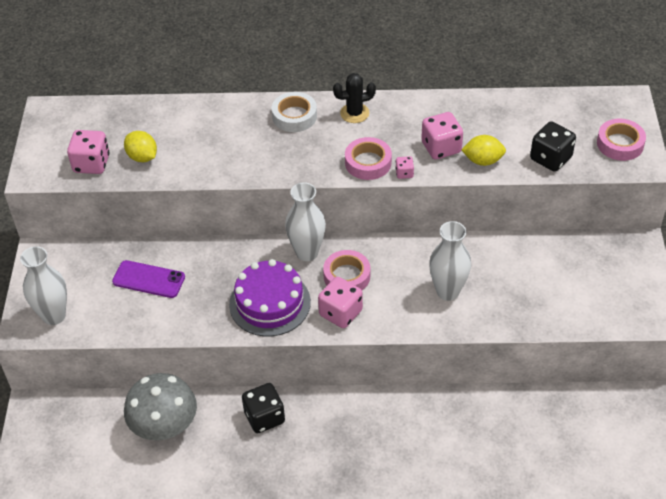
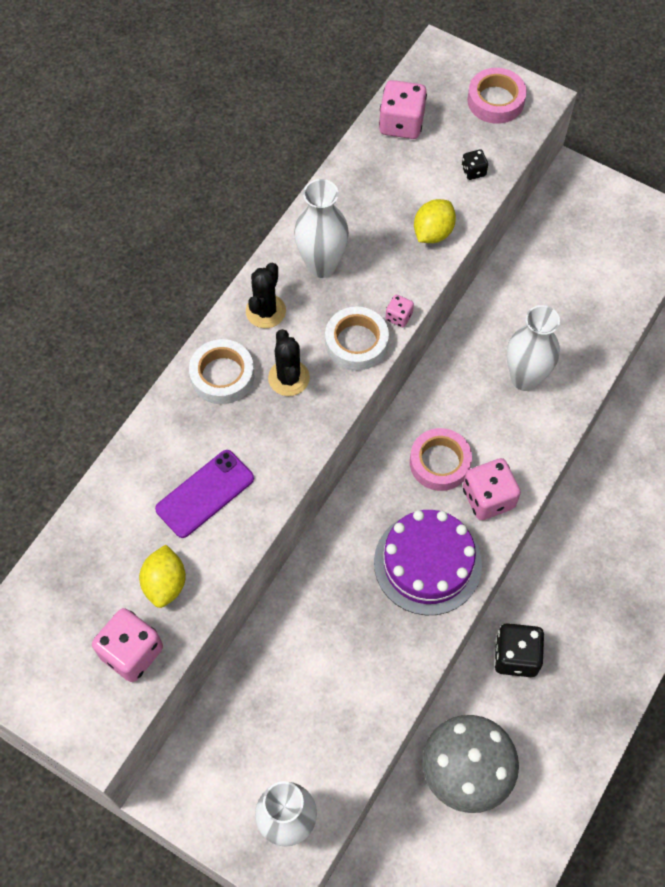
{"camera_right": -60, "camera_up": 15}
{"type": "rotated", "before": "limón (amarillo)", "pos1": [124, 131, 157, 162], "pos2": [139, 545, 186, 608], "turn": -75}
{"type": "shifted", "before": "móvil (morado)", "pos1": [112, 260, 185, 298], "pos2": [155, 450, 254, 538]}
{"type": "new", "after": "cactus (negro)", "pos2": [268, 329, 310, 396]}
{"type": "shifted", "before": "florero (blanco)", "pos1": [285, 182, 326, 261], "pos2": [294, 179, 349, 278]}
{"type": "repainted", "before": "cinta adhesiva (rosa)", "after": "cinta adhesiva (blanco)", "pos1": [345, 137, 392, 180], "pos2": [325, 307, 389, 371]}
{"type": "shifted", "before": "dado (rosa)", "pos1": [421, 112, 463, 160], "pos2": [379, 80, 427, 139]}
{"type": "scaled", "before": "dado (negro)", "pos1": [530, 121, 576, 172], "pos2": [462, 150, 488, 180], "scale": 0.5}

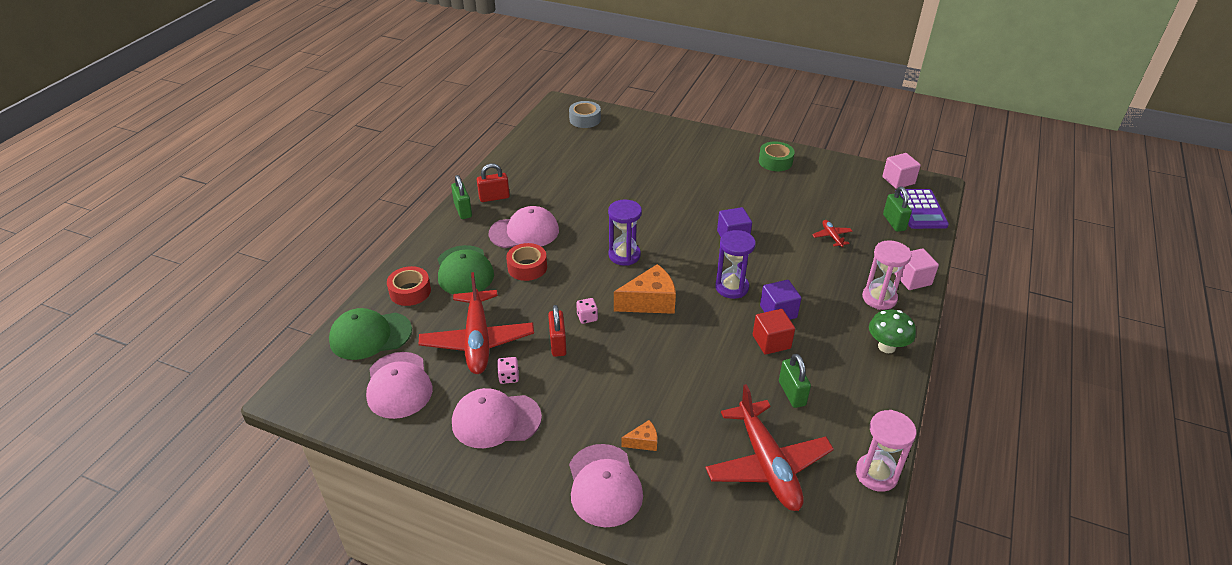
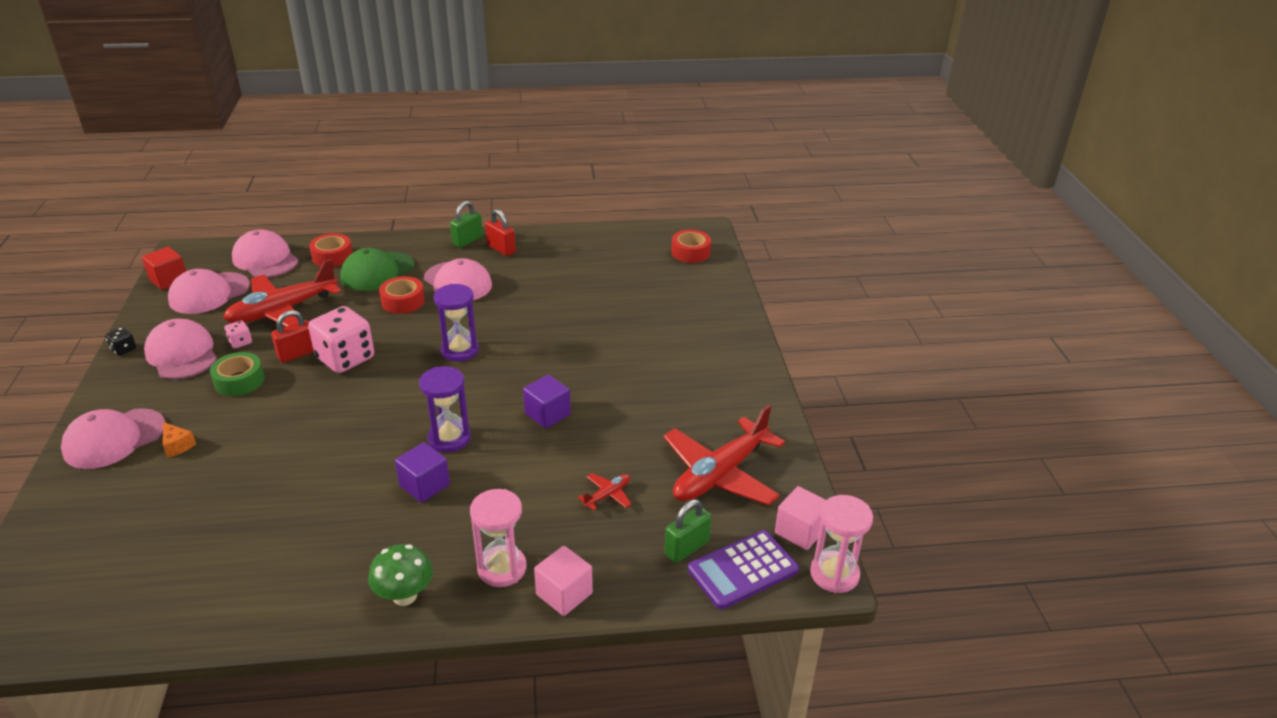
{"camera_right": 60, "camera_up": -5}
{"type": "new", "after": "dado (negro)", "pos2": [105, 327, 136, 356]}
{"type": "shifted", "before": "cubo (rojo)", "pos1": [753, 309, 795, 355], "pos2": [142, 247, 186, 290]}
{"type": "shifted", "before": "cinta adhesiva (verde)", "pos1": [759, 141, 795, 171], "pos2": [210, 352, 265, 396]}
{"type": "repainted", "before": "gorra (verde)", "after": "gorra (rosa)", "pos1": [329, 308, 412, 360], "pos2": [232, 229, 299, 278]}
{"type": "scaled", "before": "dado (rosa)", "pos1": [576, 298, 598, 324], "pos2": [308, 306, 374, 373], "scale": 2.3}
{"type": "shifted", "before": "avión (rojo)", "pos1": [705, 384, 834, 511], "pos2": [663, 405, 785, 505]}
{"type": "repainted", "before": "cinta adhesiva (gris)", "after": "cinta adhesiva (rojo)", "pos1": [569, 101, 601, 128], "pos2": [671, 230, 711, 263]}
{"type": "shifted", "before": "reloj de arena (rosa)", "pos1": [856, 410, 916, 492], "pos2": [810, 495, 873, 593]}
{"type": "gone", "before": "queso (naranja)", "pos1": [614, 264, 676, 314]}
{"type": "gone", "before": "candado (verde)", "pos1": [779, 354, 811, 408]}

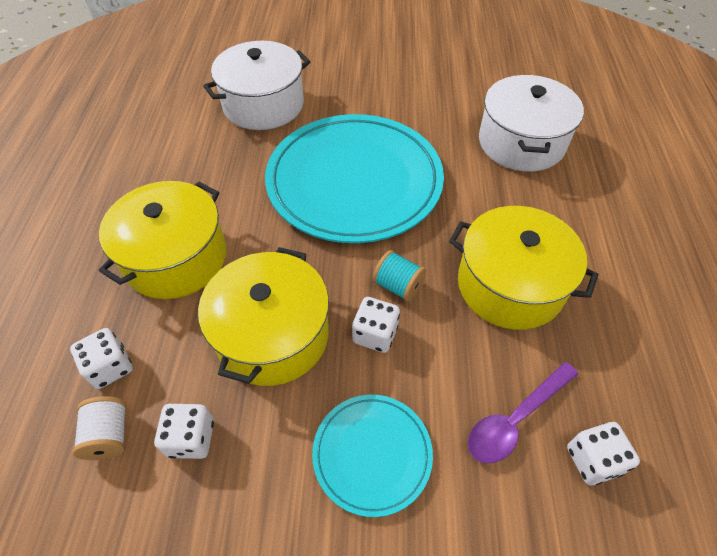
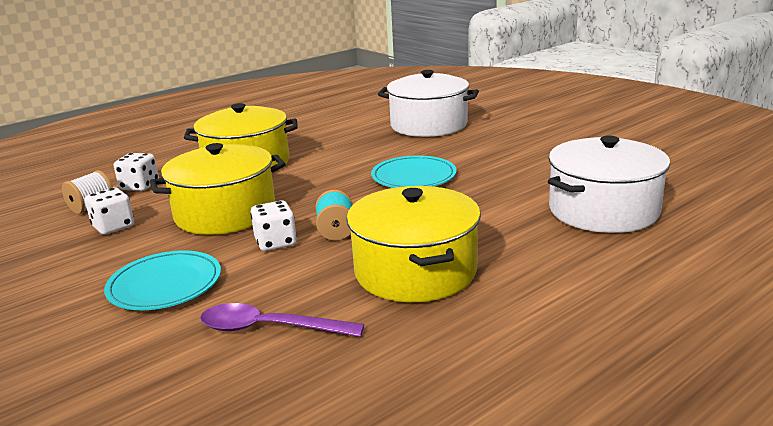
{"camera_right": 50, "camera_up": -30}
{"type": "scaled", "before": "plato (turquesa)", "pos1": [265, 114, 444, 243], "pos2": [371, 155, 457, 188], "scale": 0.48}
{"type": "gone", "before": "dado (blanco)", "pos1": [567, 422, 640, 485]}

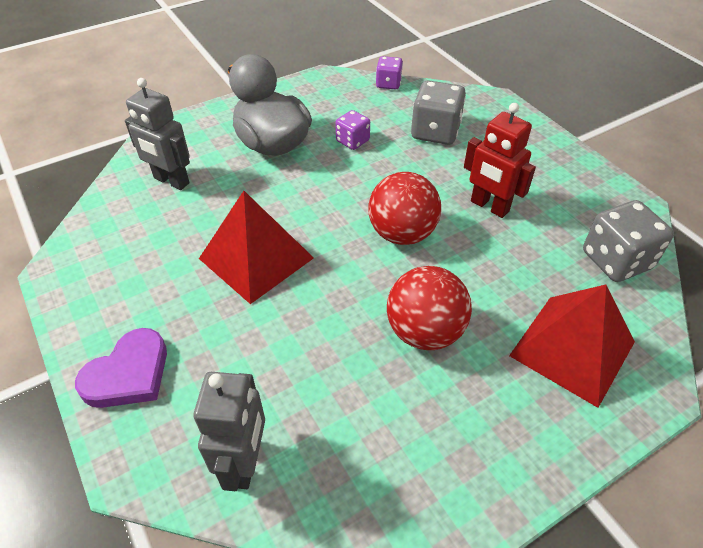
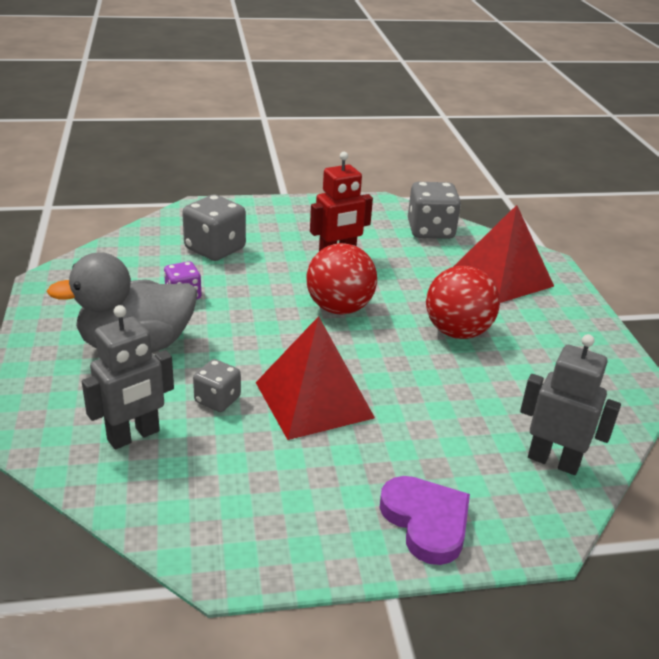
{"camera_right": -70, "camera_up": -15}
{"type": "new", "after": "dado (gris)", "pos2": [193, 359, 241, 412]}
{"type": "gone", "before": "dado (morado)", "pos1": [376, 56, 403, 90]}

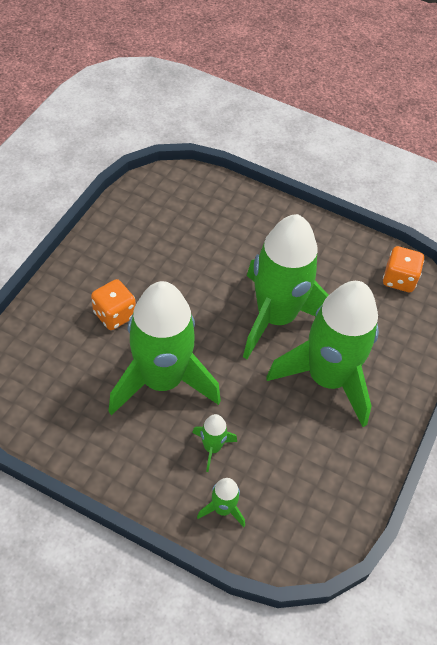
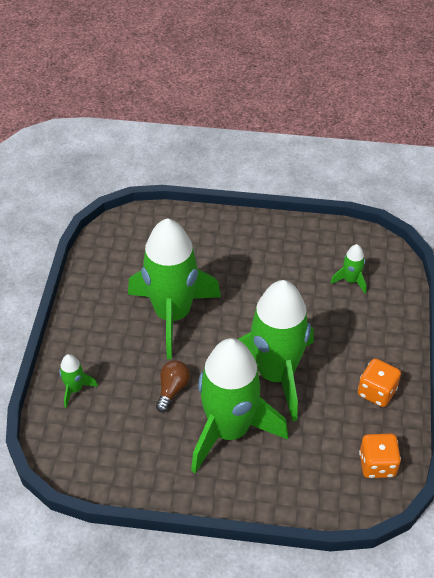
{"camera_right": 75, "camera_up": -5}
{"type": "new", "after": "bombilla (marrón)", "pos2": [156, 360, 190, 412]}
{"type": "shifted", "before": "cohete (verde)", "pos1": [192, 414, 237, 472], "pos2": [330, 244, 367, 294]}
{"type": "shifted", "before": "dado (naranja)", "pos1": [91, 279, 136, 330], "pos2": [358, 358, 401, 407]}

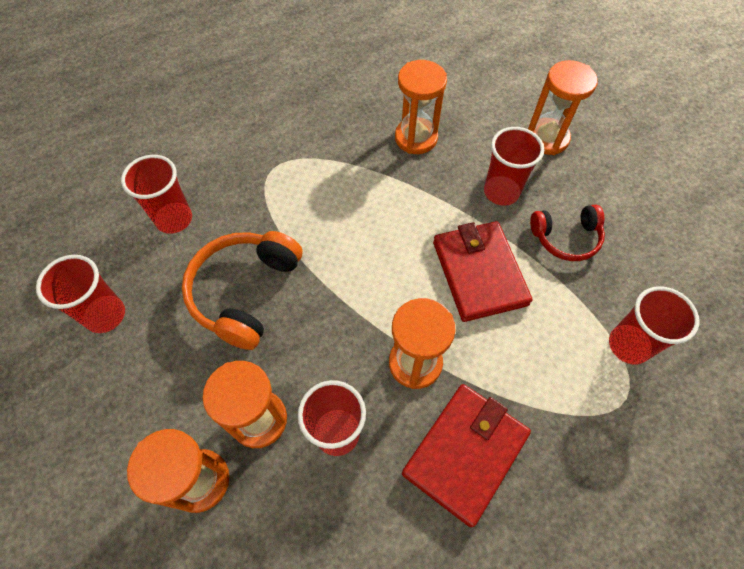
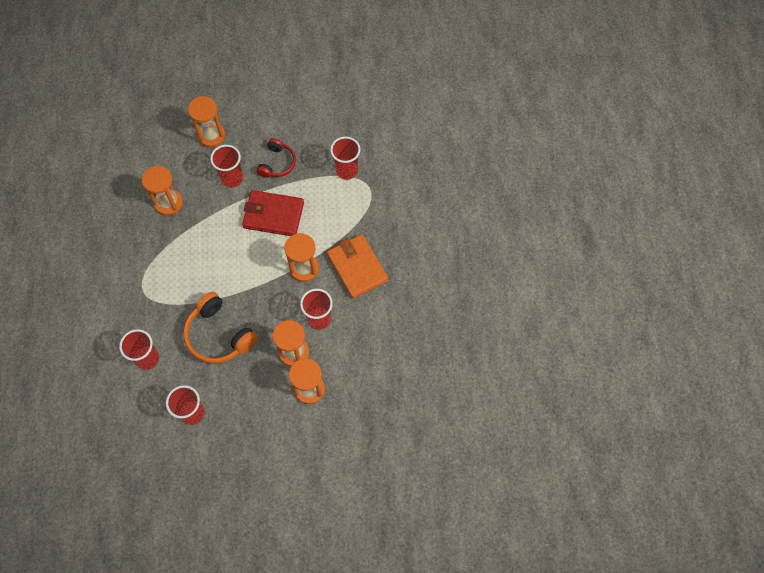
{"camera_right": -65, "camera_up": 5}
{"type": "repainted", "before": "cartera (rojo)", "after": "cartera (naranja)", "pos1": [402, 384, 531, 527], "pos2": [327, 234, 388, 299]}

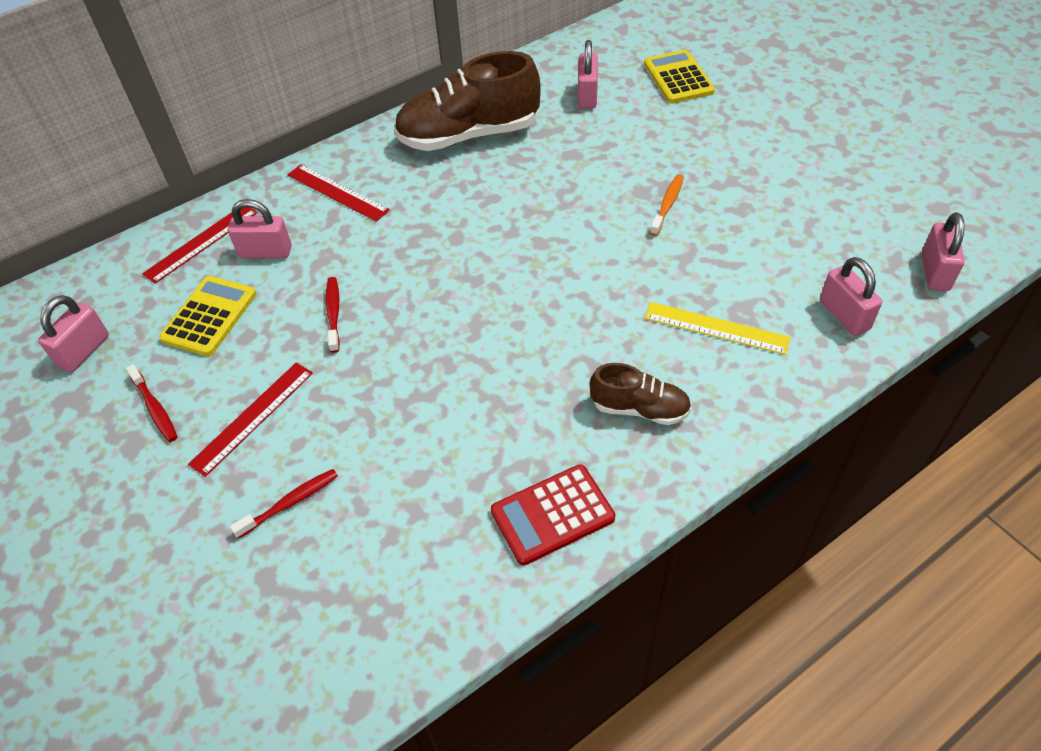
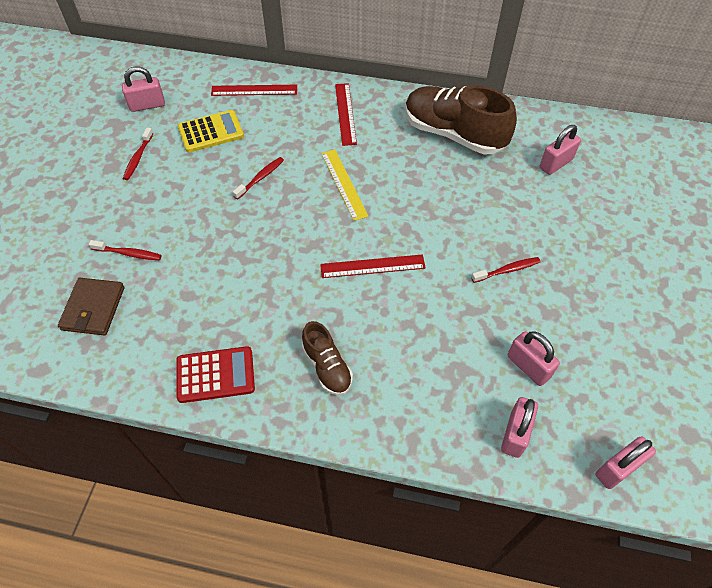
{"camera_right": 45, "camera_up": 5}
{"type": "new", "after": "cartera (marrón)", "pos2": [58, 278, 125, 336]}
{"type": "rotated", "before": "calculadora (rojo)", "pos1": [491, 464, 615, 565], "pos2": [176, 346, 255, 403], "turn": 150}
{"type": "shifted", "before": "regla (rojo)", "pos1": [188, 363, 313, 477], "pos2": [320, 254, 426, 278]}
{"type": "shifted", "before": "regla (amarillo)", "pos1": [644, 302, 791, 355], "pos2": [321, 149, 369, 221]}
{"type": "repainted", "before": "cepillo de dientes (naranja)", "after": "cepillo de dientes (rojo)", "pos1": [650, 174, 684, 236], "pos2": [471, 257, 540, 283]}
{"type": "shifted", "before": "candado (rosa)", "pos1": [228, 199, 292, 258], "pos2": [508, 331, 560, 386]}
{"type": "gone", "before": "calculadora (amarillo)", "pos1": [644, 50, 715, 103]}

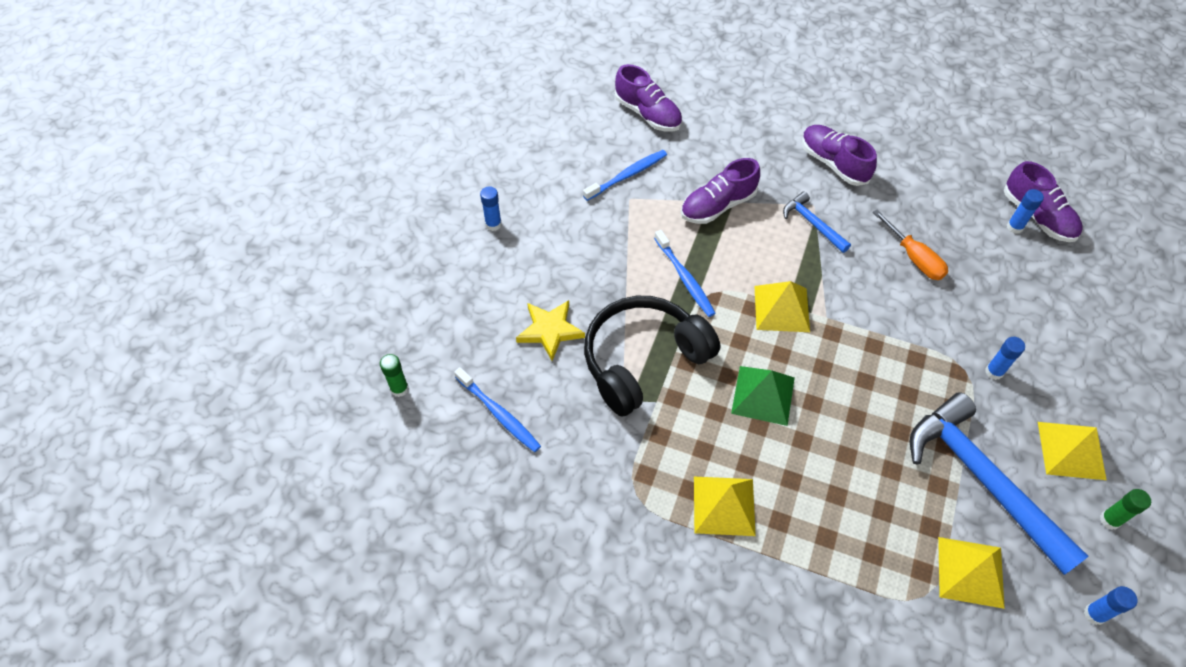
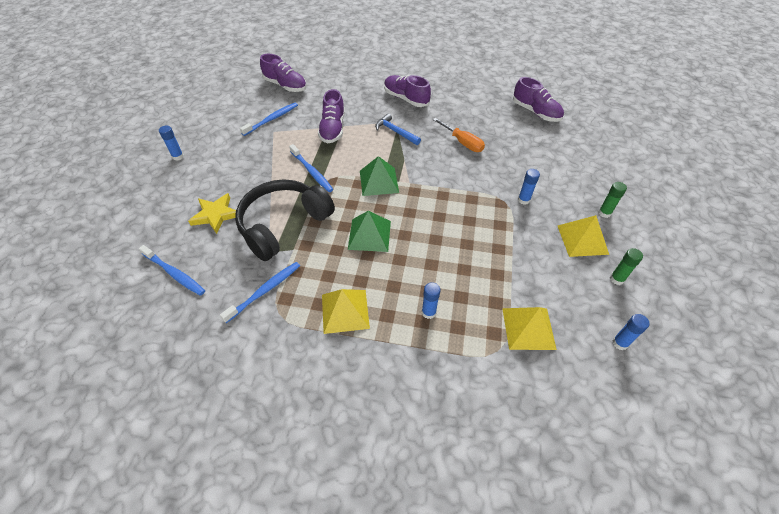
{"camera_right": -10, "camera_up": -5}
{"type": "new", "after": "cepillo de dientes (azul)", "pos2": [220, 262, 300, 323]}
{"type": "rotated", "before": "zapato (morado)", "pos1": [681, 158, 760, 224], "pos2": [318, 89, 345, 143], "turn": -45}
{"type": "repainted", "before": "pirámide (amarillo)", "after": "pirámide (verde)", "pos1": [755, 281, 810, 332], "pos2": [360, 156, 399, 196]}
{"type": "shifted", "before": "barra de pegamento (azul)", "pos1": [1007, 189, 1044, 234], "pos2": [422, 282, 440, 319]}
{"type": "shifted", "before": "barra de pegamento (verde)", "pos1": [380, 354, 409, 397], "pos2": [598, 182, 627, 218]}
{"type": "gone", "before": "martillo (azul)", "pos1": [910, 392, 1088, 575]}

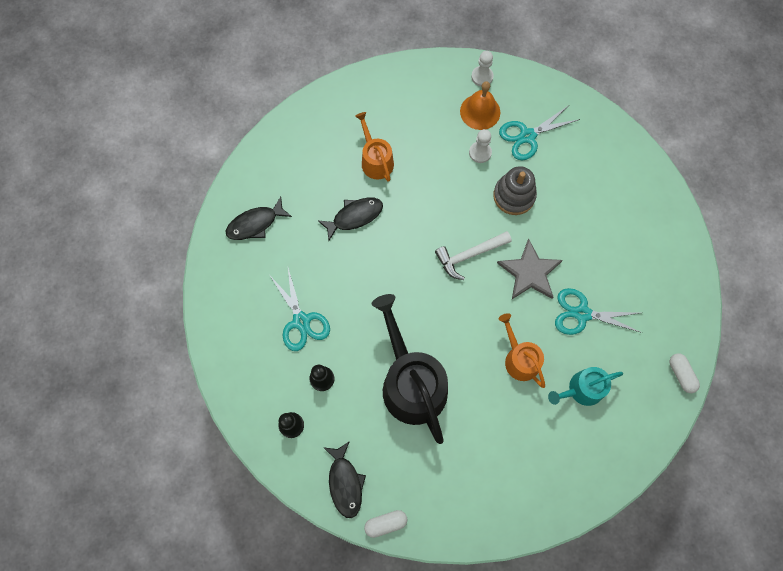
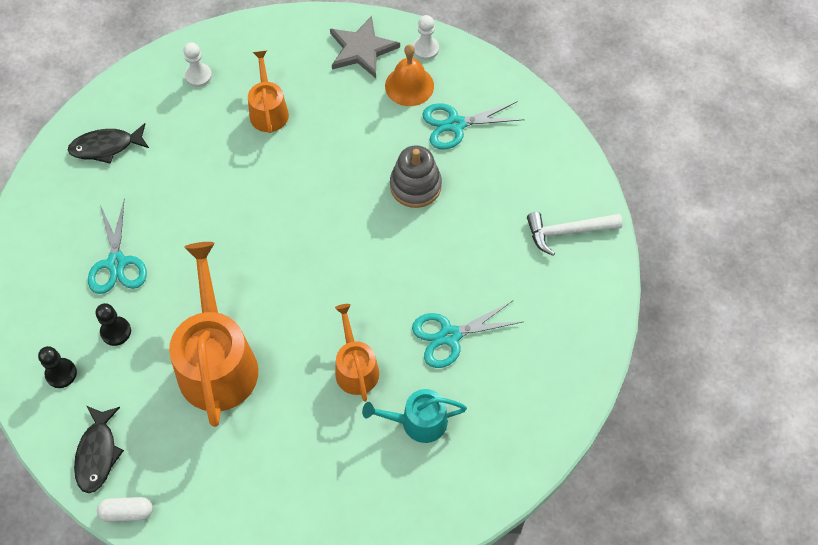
{"camera_right": 15, "camera_up": -10}
{"type": "repainted", "before": "regadera (negro)", "after": "regadera (naranja)", "pos1": [371, 294, 448, 444], "pos2": [169, 242, 258, 427]}
{"type": "shifted", "before": "peón (blanco)", "pos1": [469, 129, 492, 163], "pos2": [183, 42, 212, 87]}
{"type": "shifted", "before": "estrella (gris)", "pos1": [497, 239, 563, 299], "pos2": [330, 16, 400, 78]}
{"type": "rotated", "before": "tijeras (turquesa)", "pos1": [555, 288, 642, 335], "pos2": [412, 301, 522, 368], "turn": -45}
{"type": "shifted", "before": "martillo (blanco)", "pos1": [435, 231, 512, 280], "pos2": [527, 212, 622, 256]}
{"type": "gone", "before": "pez (negro)", "pos1": [318, 198, 383, 241]}
{"type": "gone", "before": "cápsula (blanco)", "pos1": [670, 353, 700, 393]}

